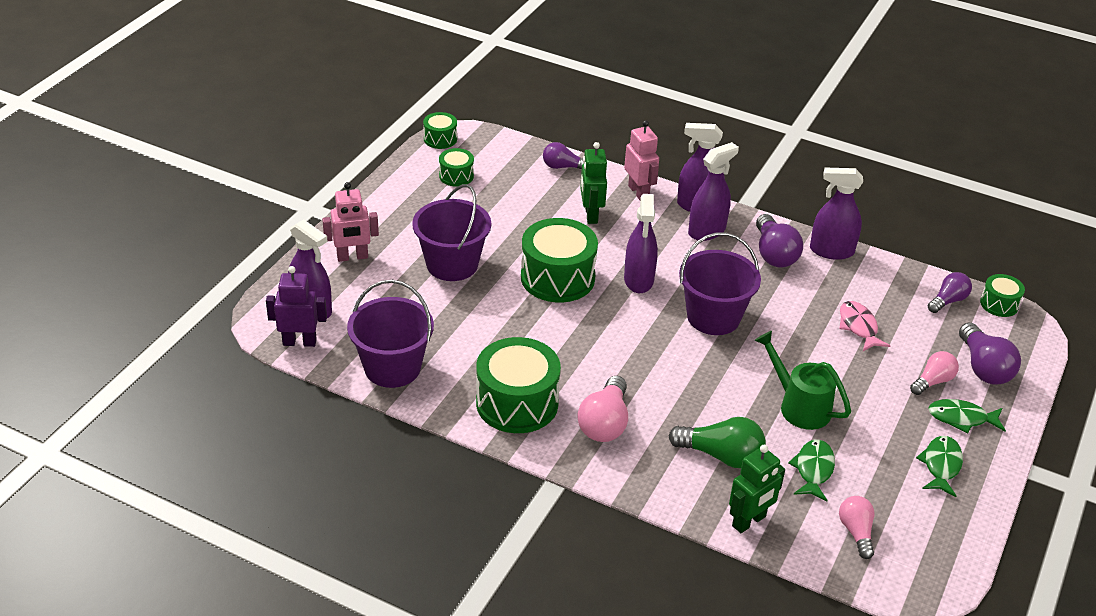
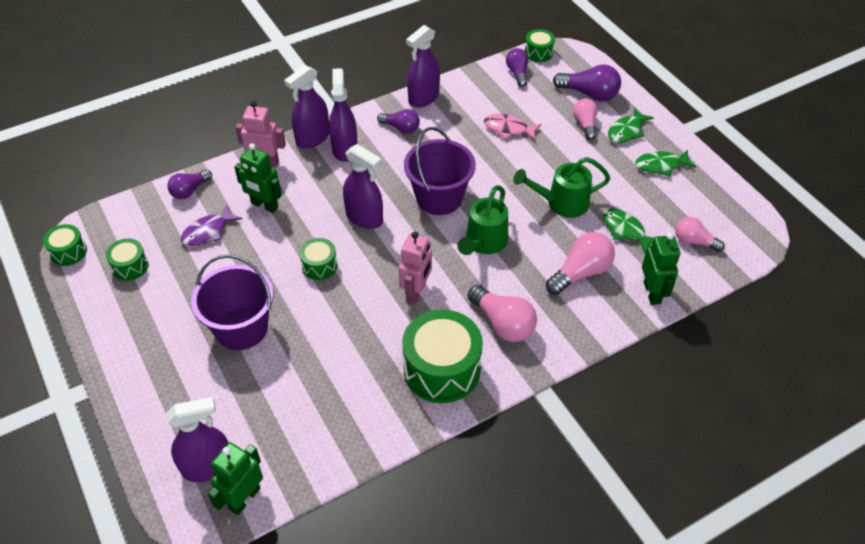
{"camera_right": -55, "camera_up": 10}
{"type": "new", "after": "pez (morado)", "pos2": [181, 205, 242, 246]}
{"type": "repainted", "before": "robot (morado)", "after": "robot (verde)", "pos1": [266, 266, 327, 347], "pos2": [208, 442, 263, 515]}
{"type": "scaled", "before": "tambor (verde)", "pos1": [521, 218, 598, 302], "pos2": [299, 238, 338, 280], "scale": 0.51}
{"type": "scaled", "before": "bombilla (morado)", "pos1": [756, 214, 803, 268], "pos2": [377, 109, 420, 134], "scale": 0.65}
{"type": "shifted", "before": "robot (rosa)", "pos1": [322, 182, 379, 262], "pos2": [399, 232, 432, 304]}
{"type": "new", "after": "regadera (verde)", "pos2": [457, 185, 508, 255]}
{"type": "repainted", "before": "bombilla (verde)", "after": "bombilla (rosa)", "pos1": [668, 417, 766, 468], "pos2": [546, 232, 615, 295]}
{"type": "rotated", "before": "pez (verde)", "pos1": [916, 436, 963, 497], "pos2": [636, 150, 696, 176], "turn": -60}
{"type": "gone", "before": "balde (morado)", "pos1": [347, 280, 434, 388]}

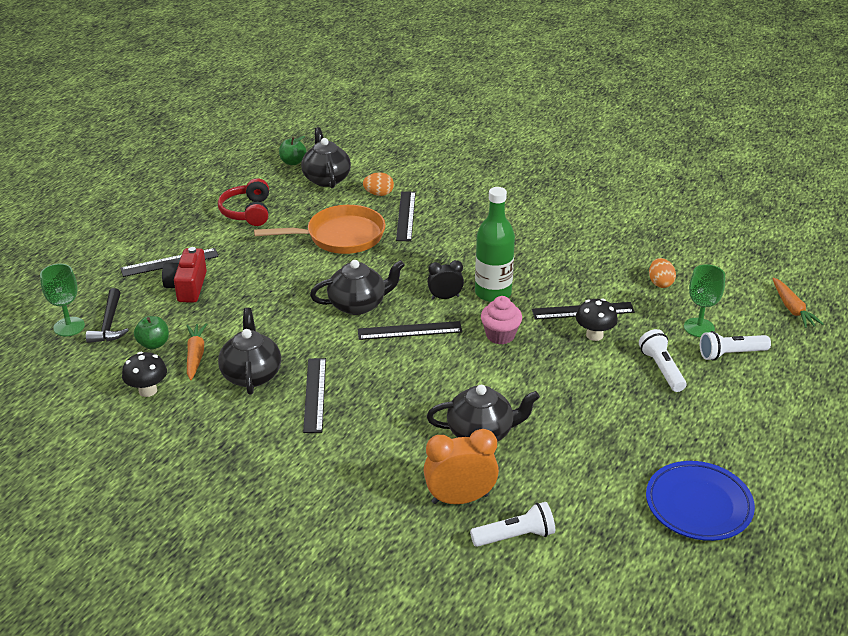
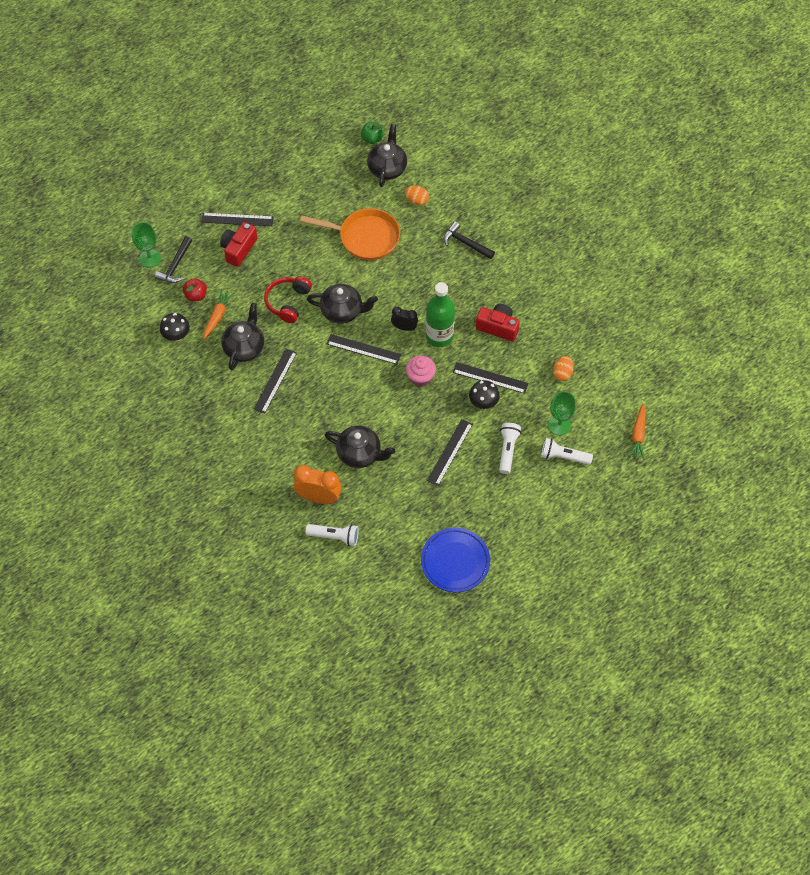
{"camera_right": 25, "camera_up": 25}
{"type": "repainted", "before": "manzana (verde)", "after": "manzana (rojo)", "pos1": [134, 316, 169, 349], "pos2": [183, 278, 207, 302]}
{"type": "shifted", "before": "auriculares (rojo)", "pos1": [218, 178, 269, 226], "pos2": [264, 276, 312, 323]}
{"type": "shifted", "before": "regla (negro)", "pos1": [396, 191, 416, 241], "pos2": [427, 419, 473, 486]}
{"type": "new", "after": "martillo (negro)", "pos2": [443, 221, 495, 259]}
{"type": "new", "after": "cámara (rojo)", "pos2": [476, 304, 520, 342]}

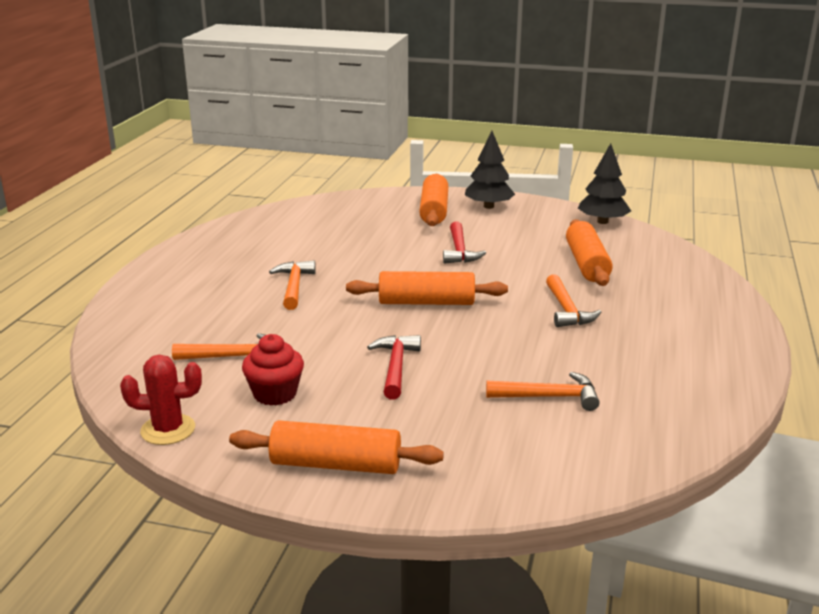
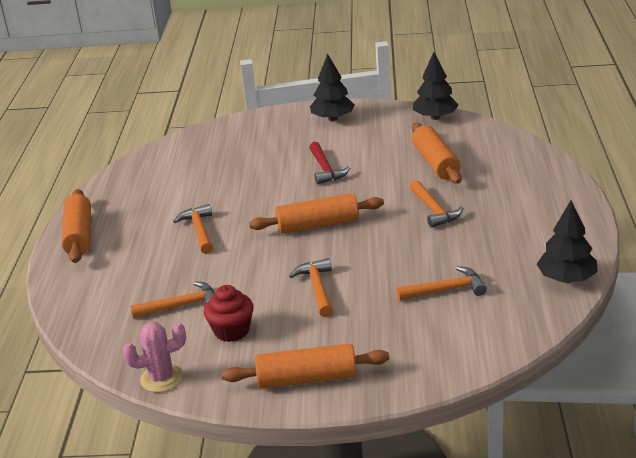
{"camera_right": -10, "camera_up": 5}
{"type": "shifted", "before": "rodillo (naranja)", "pos1": [419, 174, 448, 226], "pos2": [61, 189, 91, 263]}
{"type": "repainted", "before": "cactus (rojo)", "after": "cactus (rosa)", "pos1": [120, 355, 202, 445], "pos2": [123, 322, 186, 392]}
{"type": "repainted", "before": "martillo (rojo)", "after": "martillo (naranja)", "pos1": [367, 335, 421, 400], "pos2": [289, 258, 333, 317]}
{"type": "new", "after": "árbol (negro)", "pos2": [537, 201, 598, 283]}

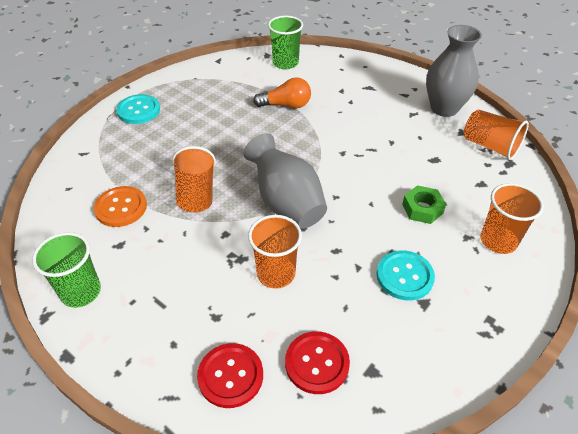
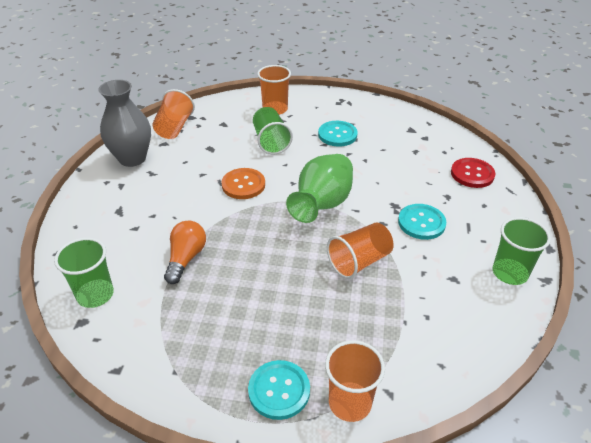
{"camera_right": -120, "camera_up": -5}
{"type": "rotated", "before": "bombilla (naranja)", "pos1": [253, 77, 311, 108], "pos2": [164, 221, 206, 284], "turn": 45}
{"type": "shifted", "before": "botón (naranja)", "pos1": [94, 186, 147, 227], "pos2": [222, 168, 265, 199]}
{"type": "swapped", "before": "tuerca (verde)", "after": "vaso (verde)", "pos1": [402, 185, 446, 224], "pos2": [253, 107, 293, 154]}
{"type": "repainted", "before": "florero (gris)", "after": "florero (verde)", "pos1": [243, 133, 327, 229], "pos2": [286, 154, 353, 223]}
{"type": "shifted", "before": "vaso (naranja)", "pos1": [248, 215, 302, 289], "pos2": [325, 340, 385, 422]}
{"type": "new", "after": "botón (turquesa)", "pos2": [398, 204, 446, 240]}
{"type": "gone", "before": "botón (rojo)", "pos1": [285, 331, 350, 394]}

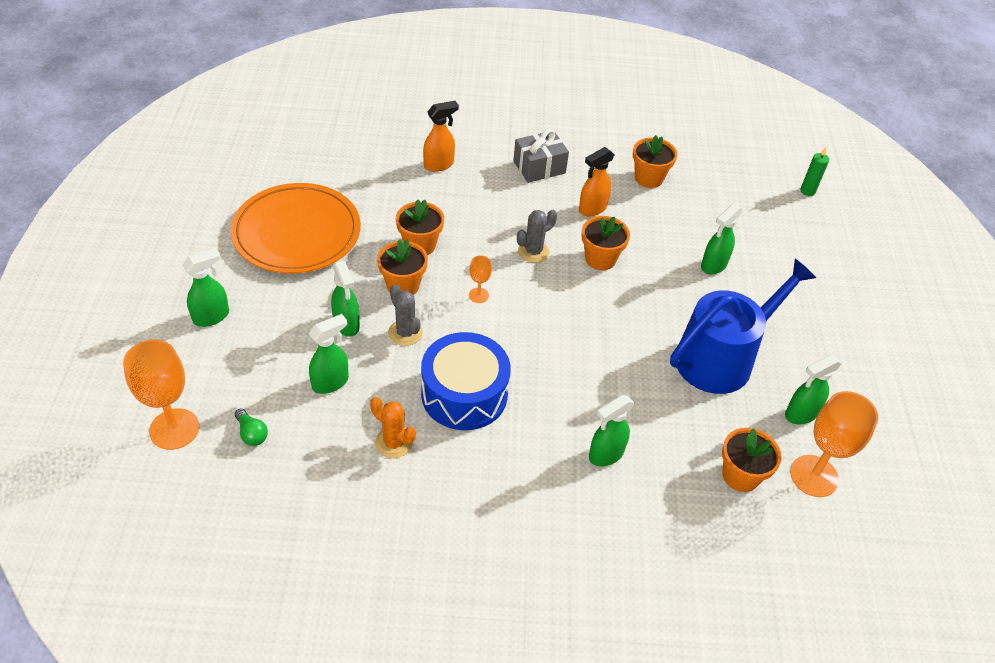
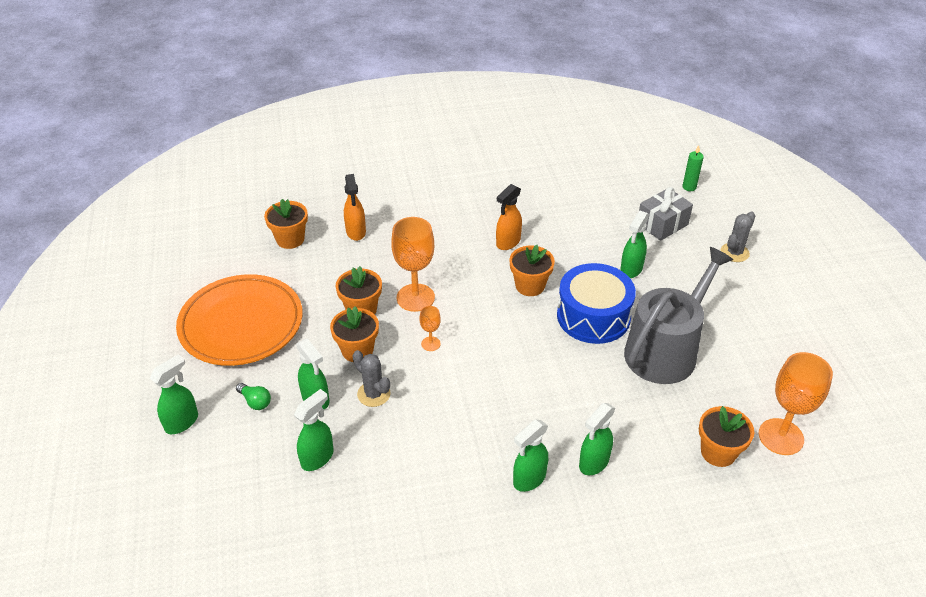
{"camera_right": -10, "camera_up": -5}
{"type": "shifted", "before": "bombilla (verde)", "pos1": [235, 408, 268, 446], "pos2": [236, 383, 271, 410]}
{"type": "shifted", "before": "maceta (naranja)", "pos1": [633, 135, 678, 188], "pos2": [264, 199, 308, 249]}
{"type": "rotated", "before": "pulverizador (naranja)", "pos1": [423, 101, 459, 172], "pos2": [344, 174, 366, 241], "turn": 120}
{"type": "shifted", "before": "copa (naranja)", "pos1": [123, 340, 199, 450], "pos2": [391, 217, 435, 312]}
{"type": "shifted", "before": "pulverizador (verde)", "pos1": [785, 355, 841, 424], "pos2": [513, 420, 548, 492]}
{"type": "shifted", "before": "tambor (azul)", "pos1": [421, 332, 511, 430], "pos2": [557, 263, 636, 344]}
{"type": "repainted", "before": "regadera (azul)", "after": "regadera (gris)", "pos1": [670, 259, 816, 394], "pos2": [624, 247, 733, 384]}
{"type": "shifted", "before": "regalo (gris)", "pos1": [513, 129, 569, 183], "pos2": [639, 187, 693, 241]}
{"type": "shifted", "before": "cactus (gris)", "pos1": [517, 210, 557, 263], "pos2": [720, 211, 755, 262]}
{"type": "gone", "before": "cactus (naranja)", "pos1": [370, 397, 416, 458]}

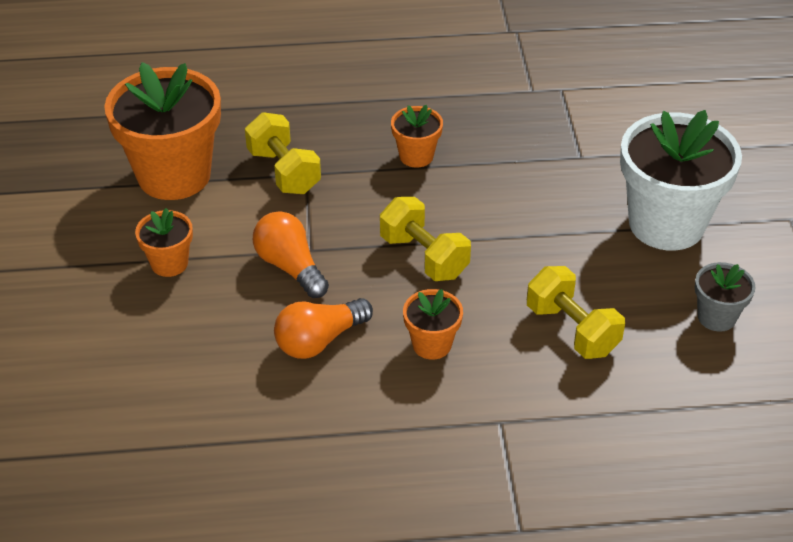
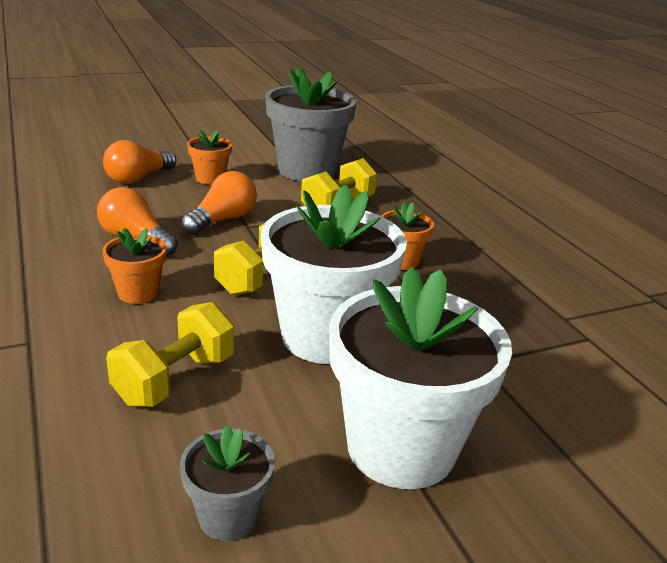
{"camera_right": 70, "camera_up": -15}
{"type": "new", "after": "bombilla (naranja)", "pos2": [103, 140, 176, 184]}
{"type": "new", "after": "maceta (blanco)", "pos2": [261, 185, 407, 364]}
{"type": "repainted", "before": "maceta (naranja)", "after": "maceta (gris)", "pos1": [104, 62, 221, 200], "pos2": [266, 67, 357, 181]}

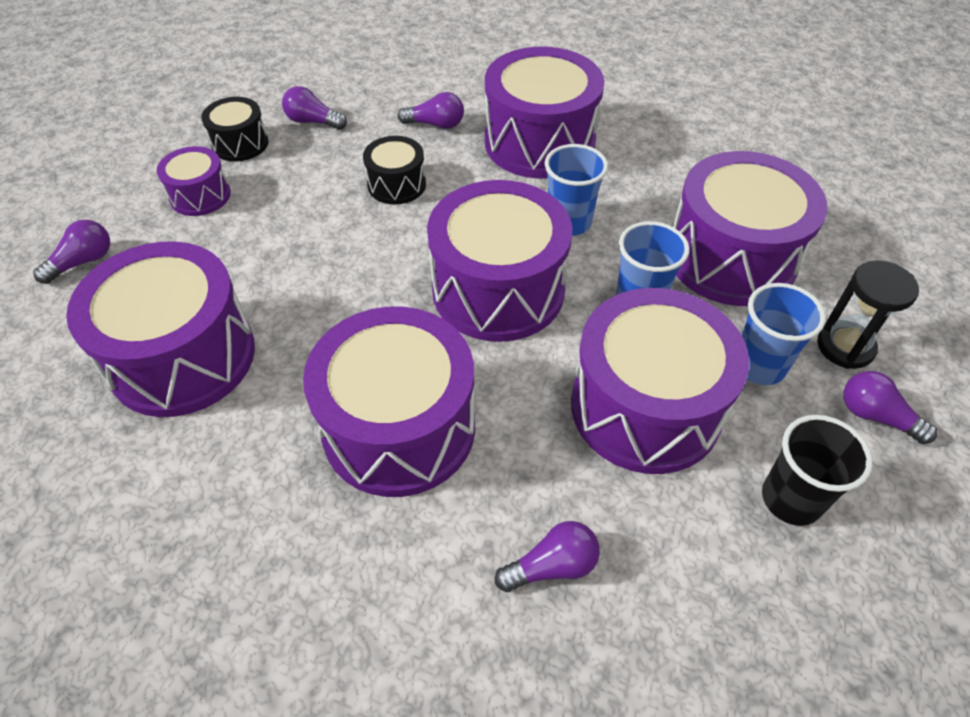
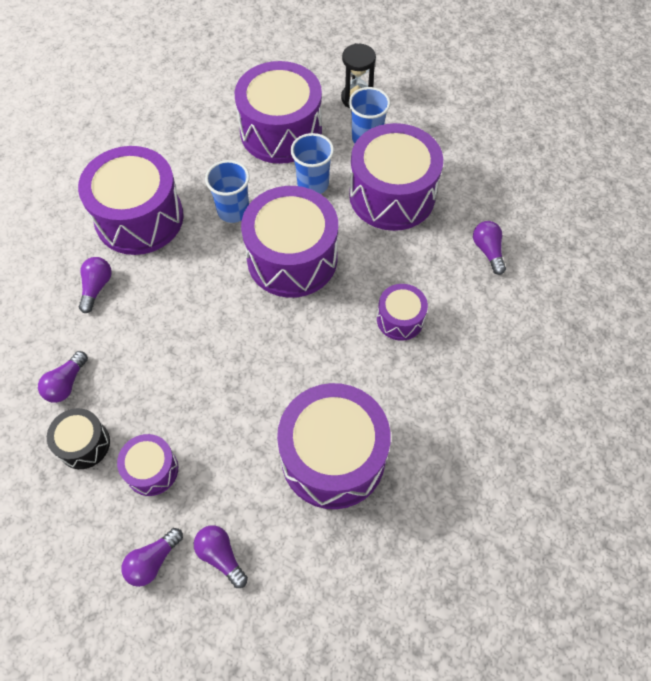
{"camera_right": -85, "camera_up": 10}
{"type": "shifted", "before": "bombilla (morado)", "pos1": [843, 371, 937, 444], "pos2": [122, 528, 183, 587]}
{"type": "scaled", "before": "tambor (morado)", "pos1": [303, 307, 475, 497], "pos2": [377, 284, 428, 341], "scale": 0.5}
{"type": "gone", "before": "tambor (negro)", "pos1": [363, 136, 426, 204]}
{"type": "gone", "before": "vaso (negro)", "pos1": [762, 415, 873, 526]}

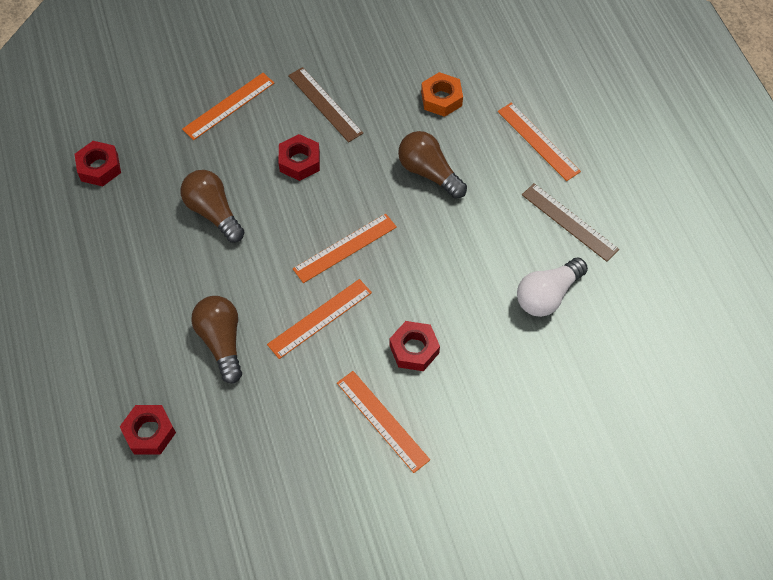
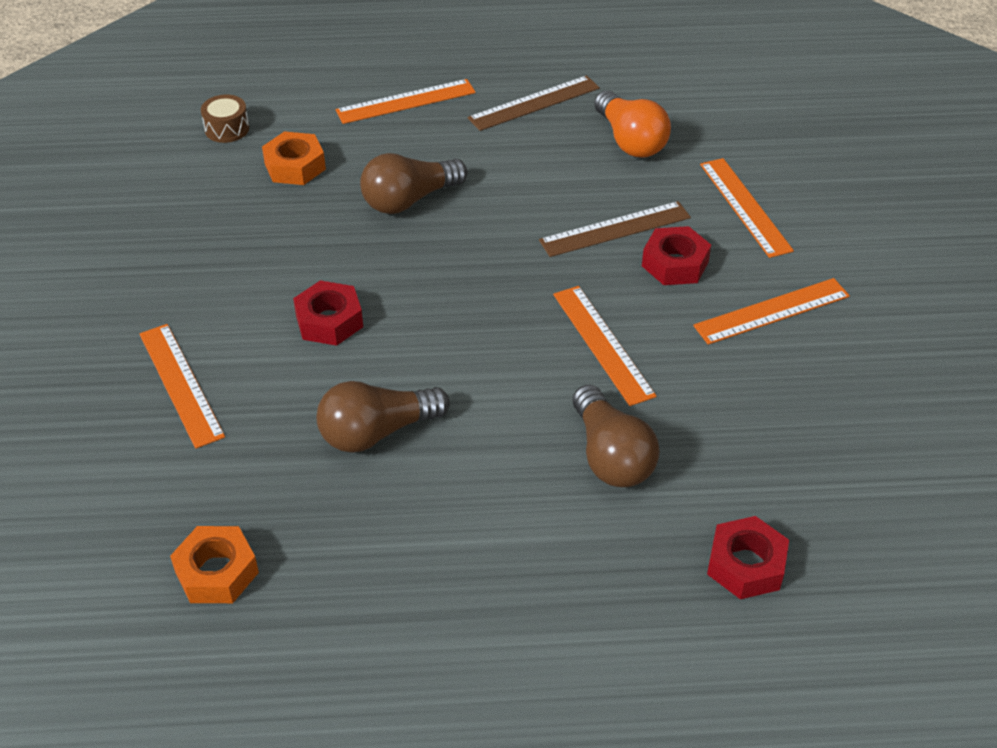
{"camera_right": -75, "camera_up": -15}
{"type": "repainted", "before": "tuerca (rojo)", "after": "tuerca (naranja)", "pos1": [74, 141, 121, 186], "pos2": [170, 526, 259, 603]}
{"type": "new", "after": "tambor (marrón)", "pos2": [201, 95, 249, 143]}
{"type": "shifted", "before": "regla (marrón)", "pos1": [288, 67, 363, 142], "pos2": [539, 201, 691, 257]}
{"type": "rotated", "before": "bombilla (marrón)", "pos1": [191, 296, 242, 384], "pos2": [573, 385, 660, 487], "turn": -105}
{"type": "repainted", "before": "bombilla (blanco)", "after": "bombilla (naranja)", "pos1": [517, 257, 588, 317], "pos2": [594, 90, 671, 158]}
{"type": "shifted", "before": "regla (naranja)", "pos1": [293, 214, 397, 283], "pos2": [700, 158, 794, 258]}

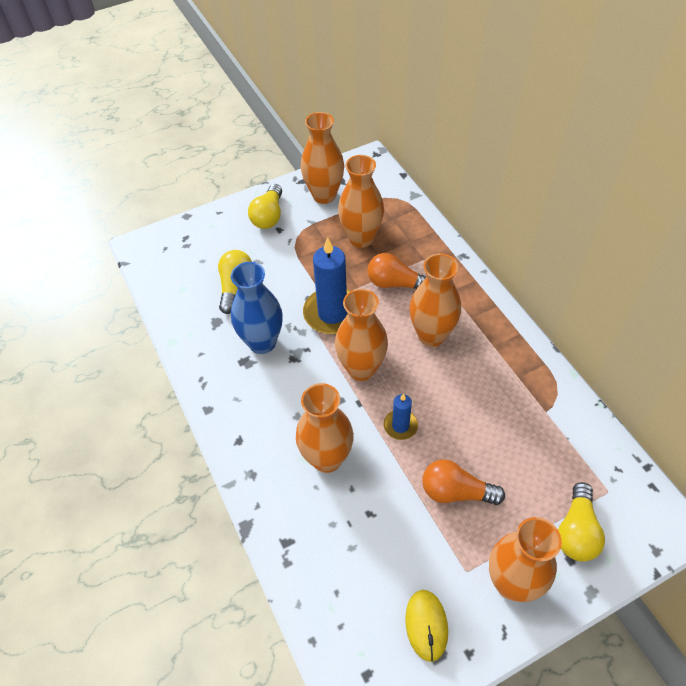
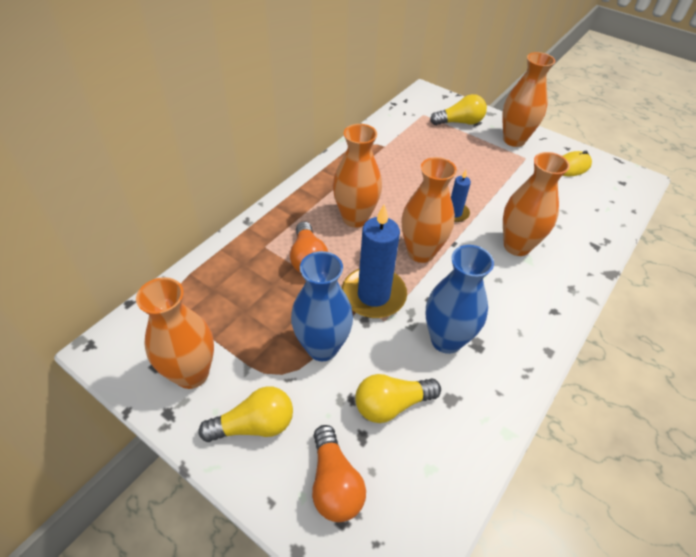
{"camera_right": -120, "camera_up": -5}
{"type": "new", "after": "florero (azul)", "pos2": [291, 251, 353, 361]}
{"type": "shifted", "before": "bombilla (naranja)", "pos1": [422, 459, 505, 505], "pos2": [312, 425, 366, 522]}
{"type": "gone", "before": "florero (naranja)", "pos1": [338, 155, 384, 248]}

